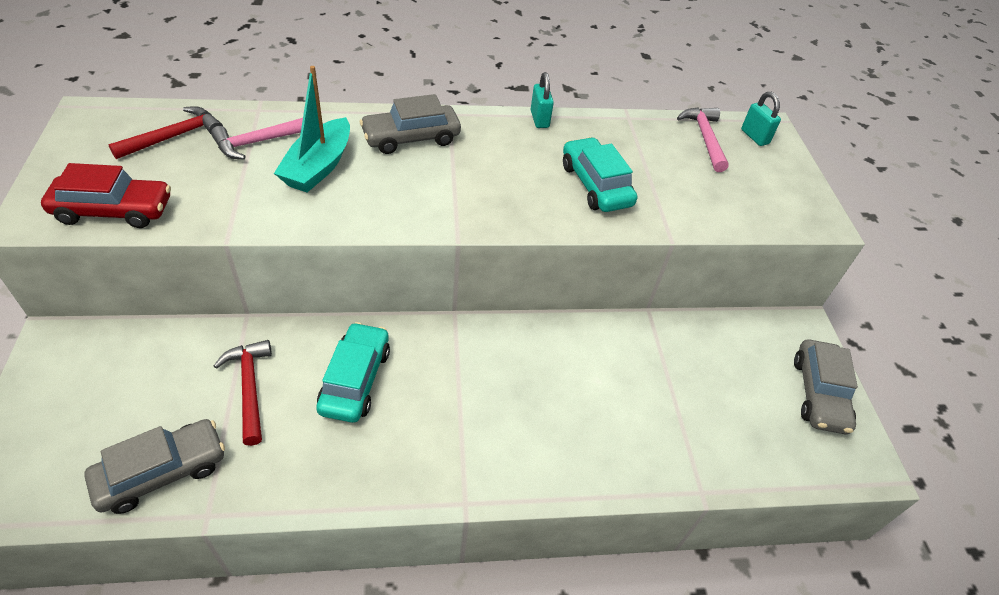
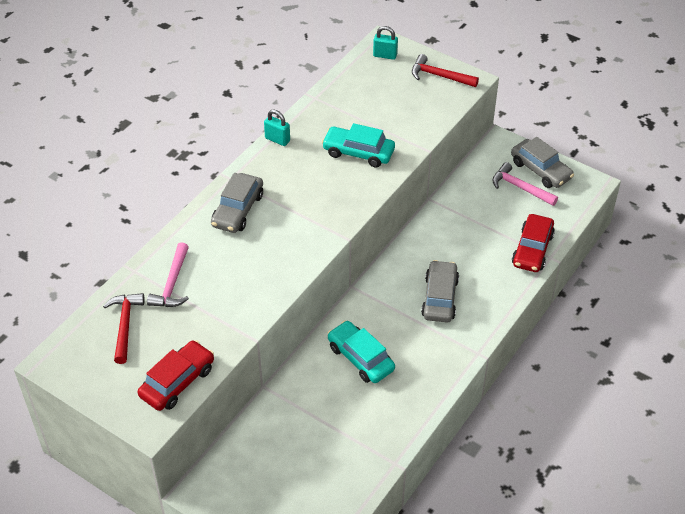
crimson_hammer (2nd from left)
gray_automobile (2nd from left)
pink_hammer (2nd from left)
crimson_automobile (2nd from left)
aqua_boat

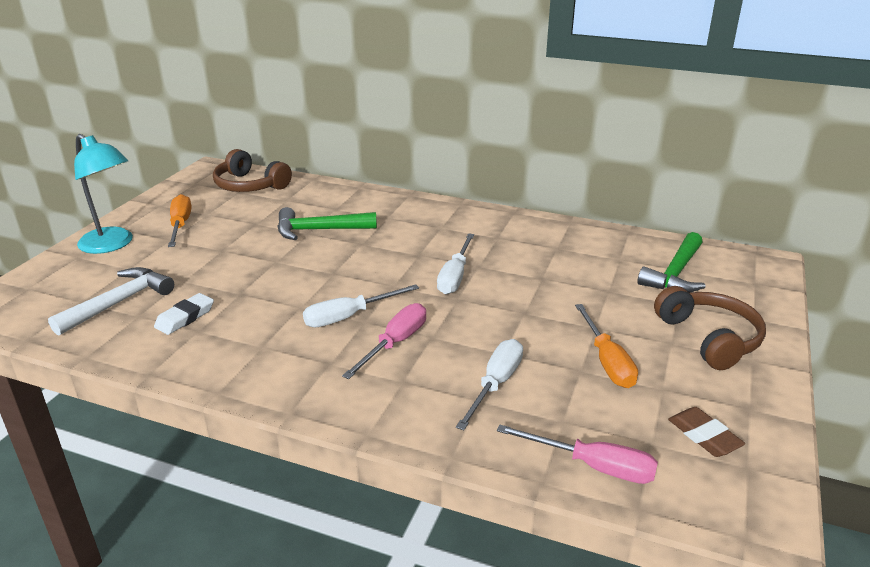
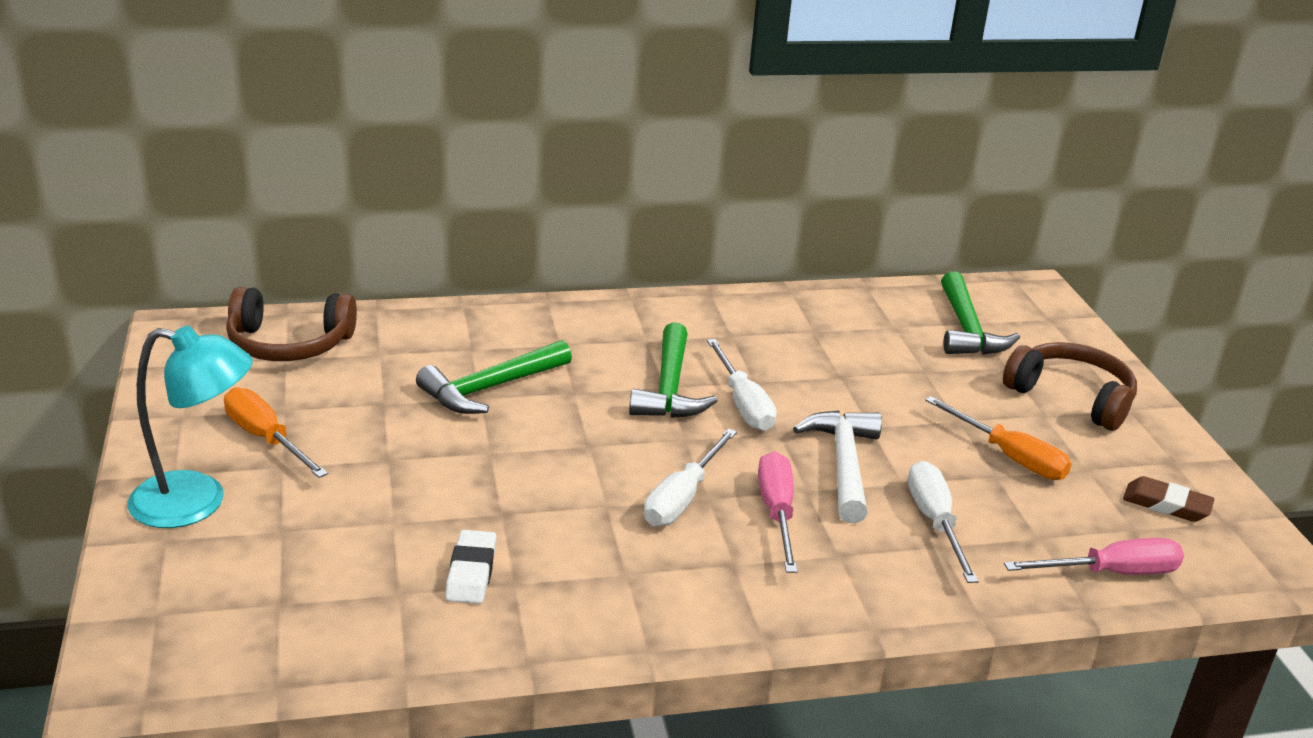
emerald_hammer (2nd from left)
pure_white_hammer

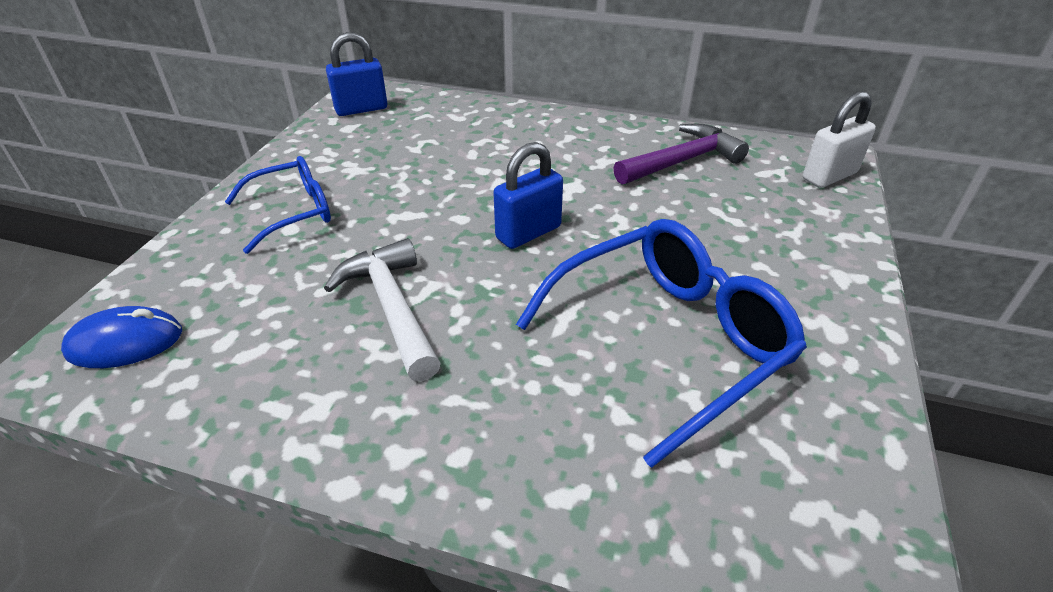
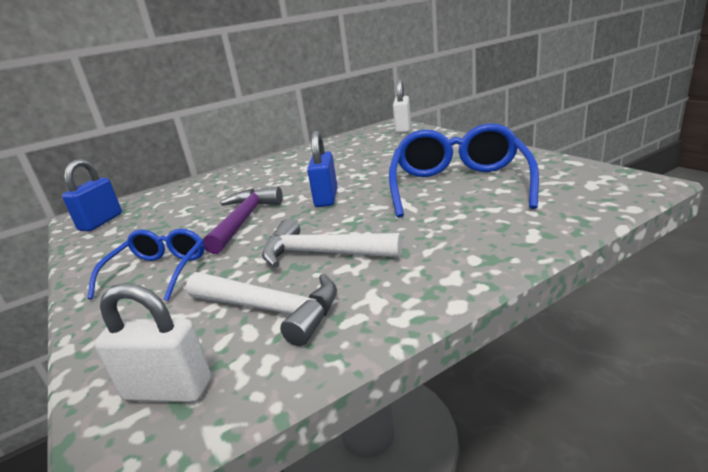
pure_white_padlock (1st from left)
pure_white_hammer (1st from left)
royal_purple_hammer

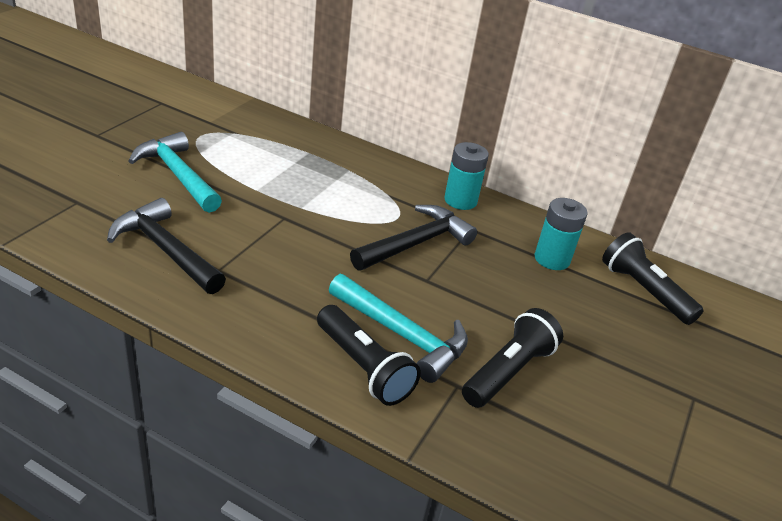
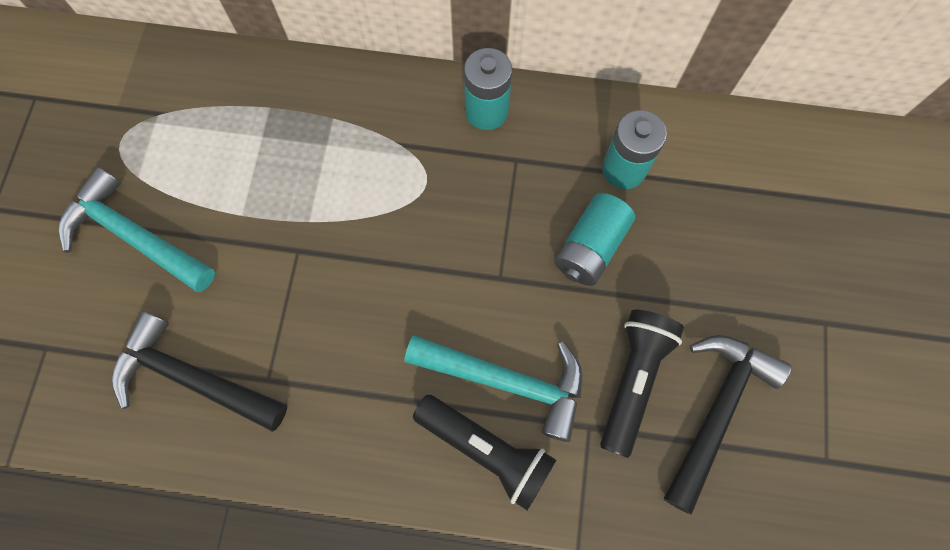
aqua_battery (2nd from left)
ebony_hammer (2nd from left)
ebony_pocket_torch (3rd from left in the first image)

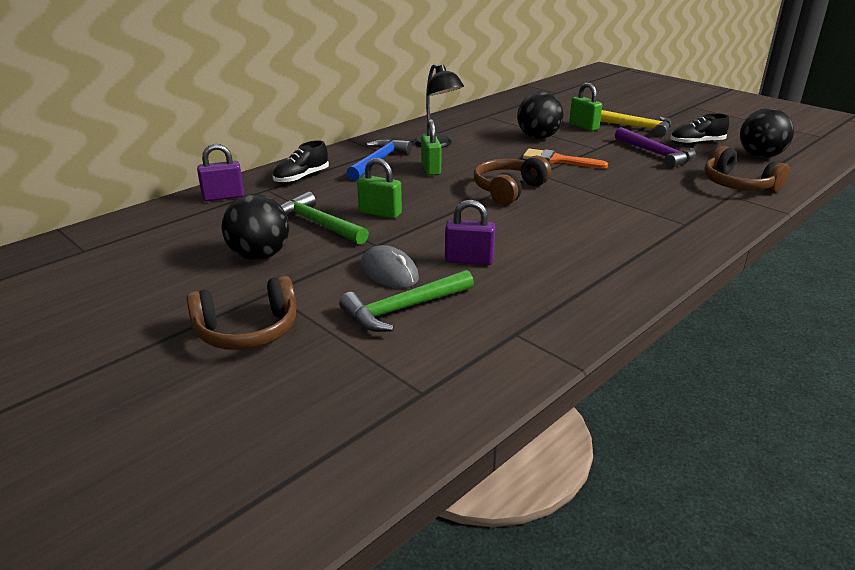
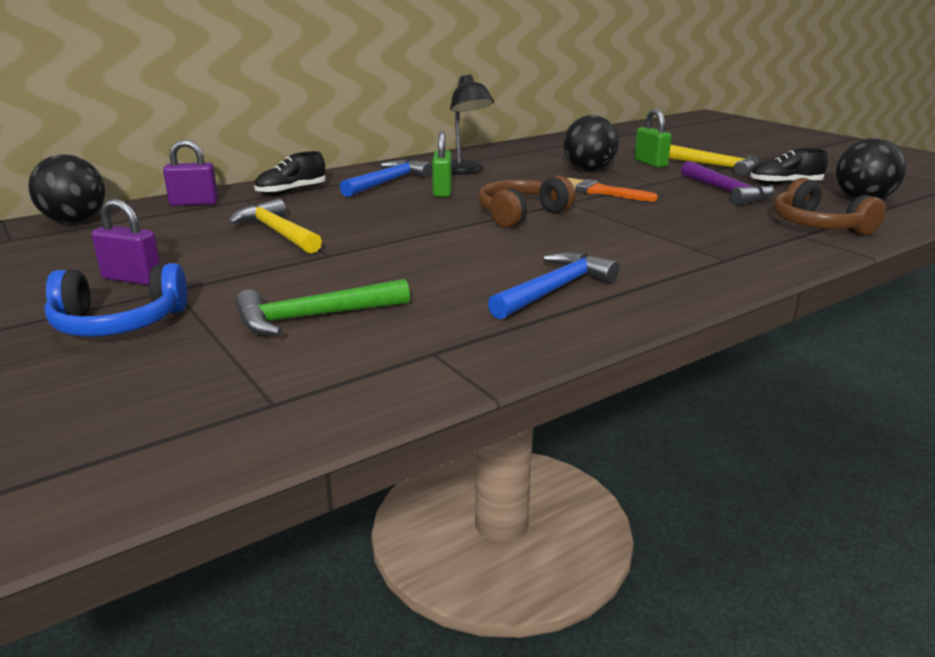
ebony_sphere (1st from left)
cobalt_headset
royal_purple_padlock (1st from left)
yellow_hammer (1st from left)
cobalt_hammer (2nd from left)
emerald_padlock (1st from left in the first image)
gray_PC_mouse

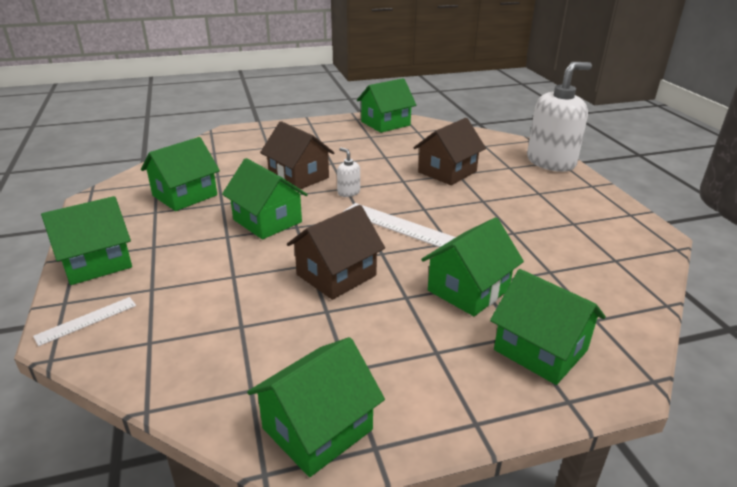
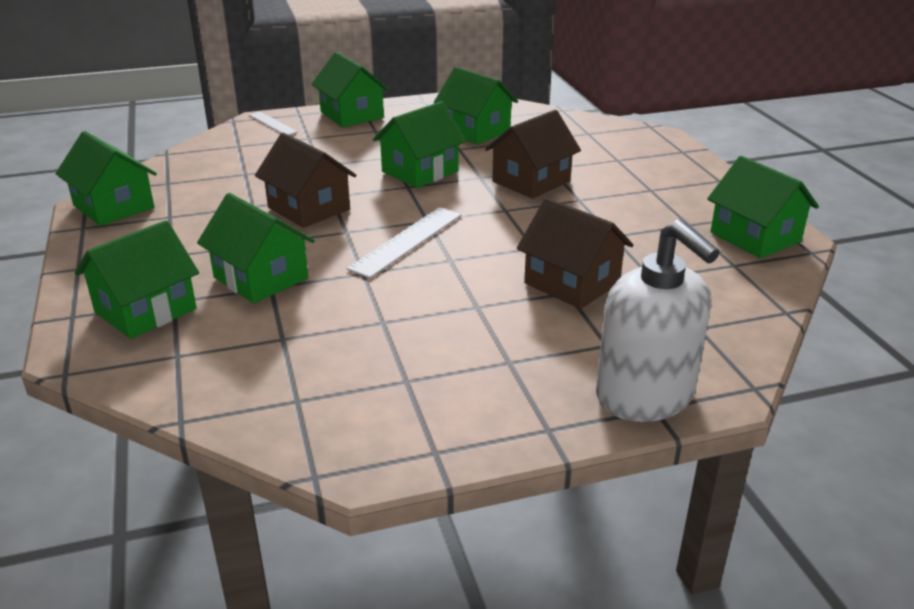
pure_white_pump_bottle (1st from left in the first image)

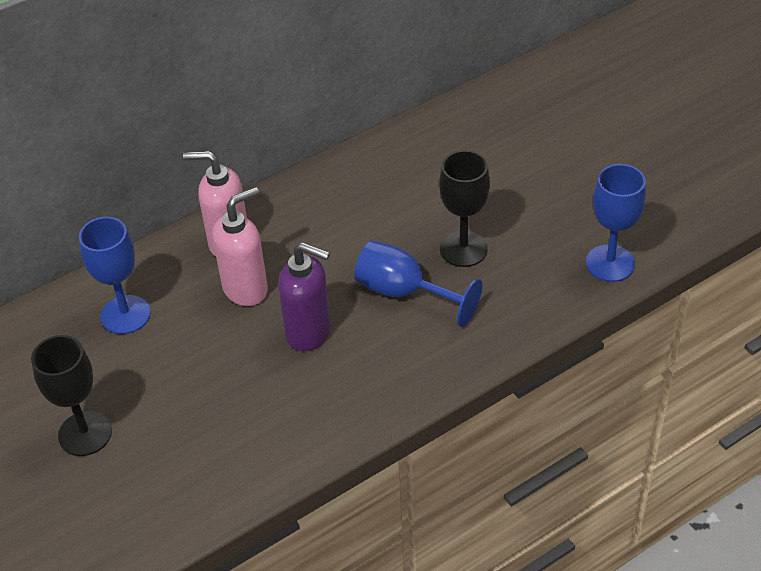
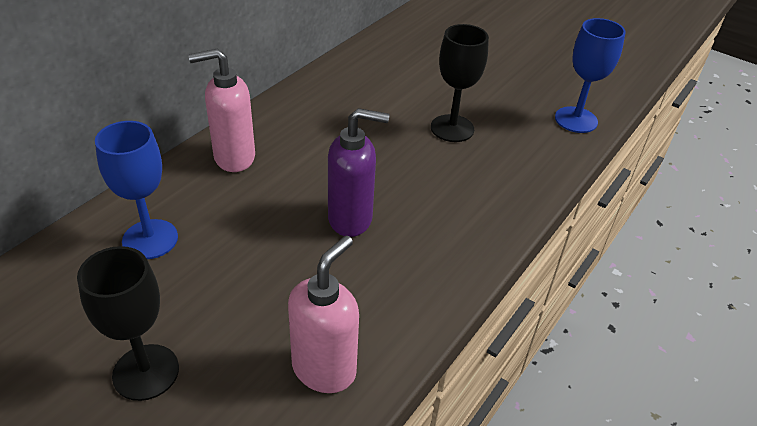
pink_pump_bottle (2nd from left)
cobalt_wine_glass (2nd from left in the first image)

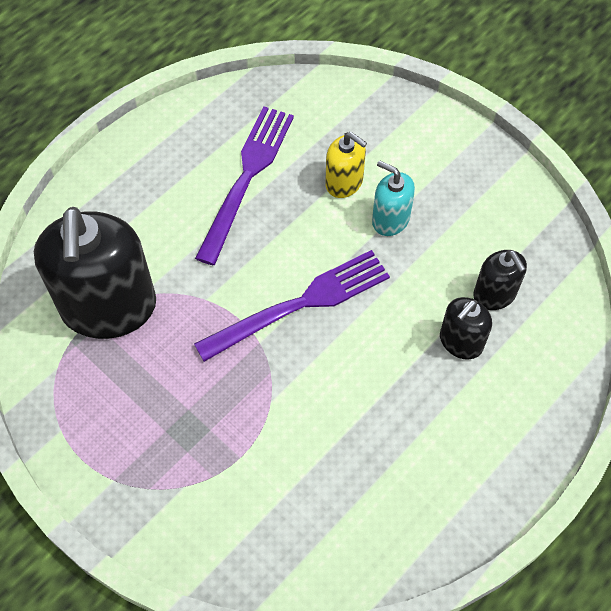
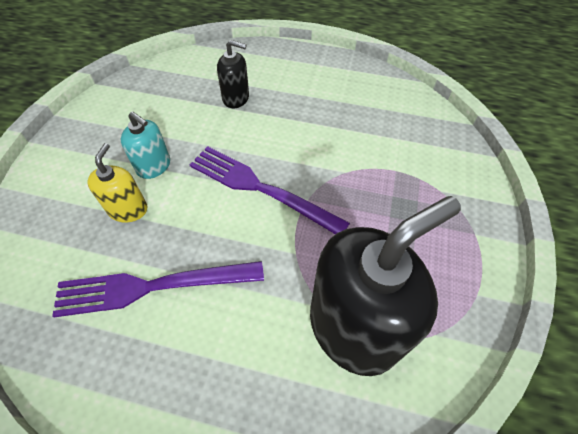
aqua_pump_bottle
ebony_pump_bottle (3rd from left in the first image)

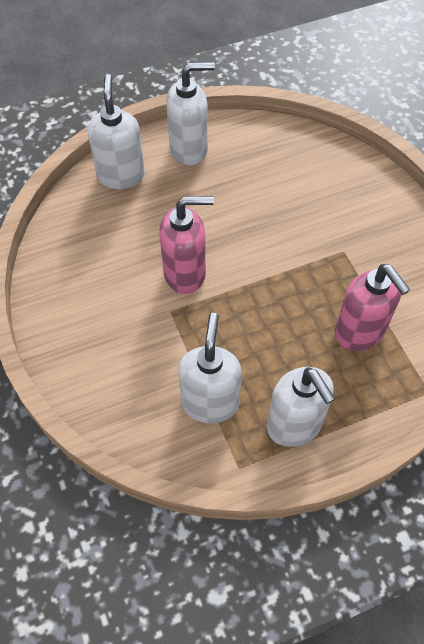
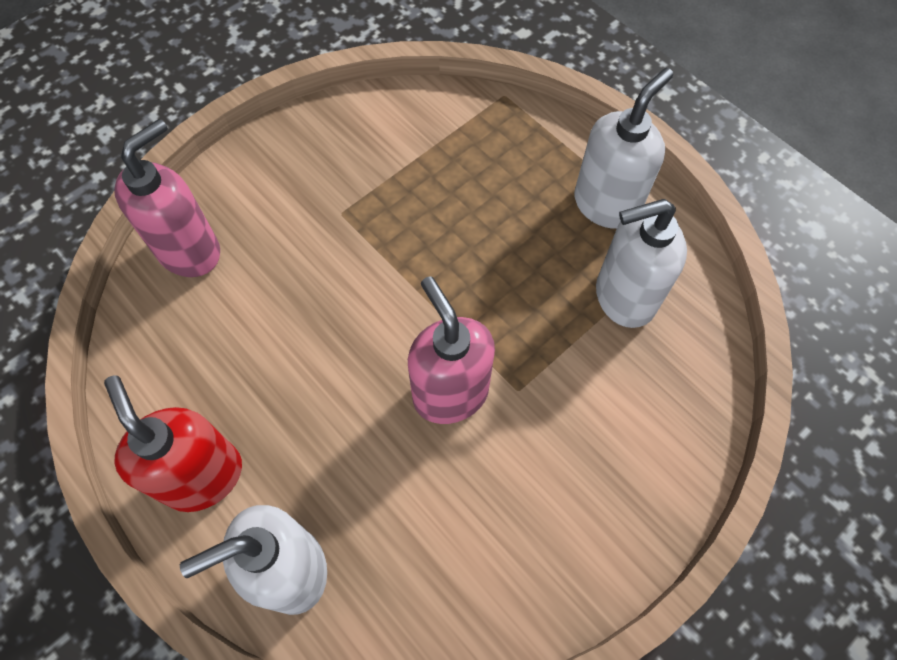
crimson_pump_bottle
pink_pump_bottle (1st from left)

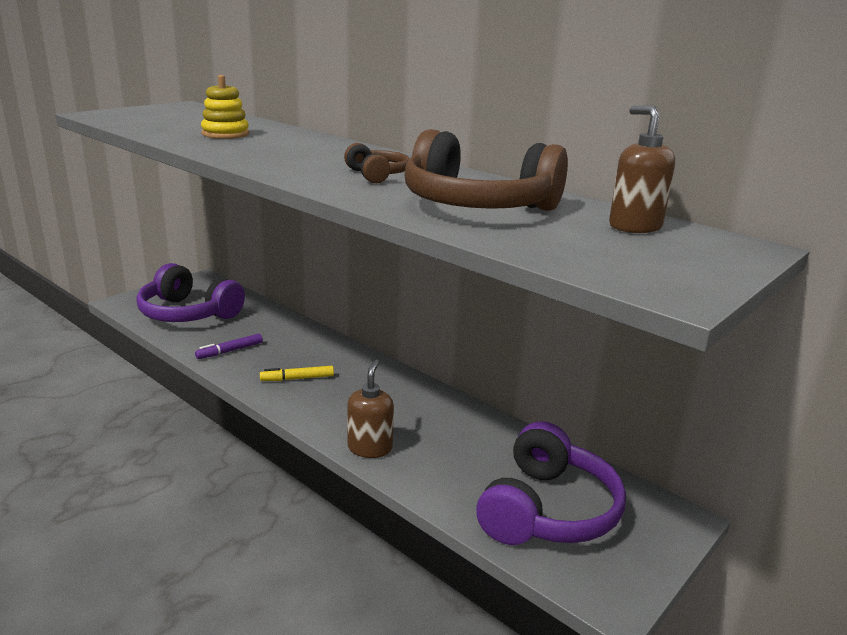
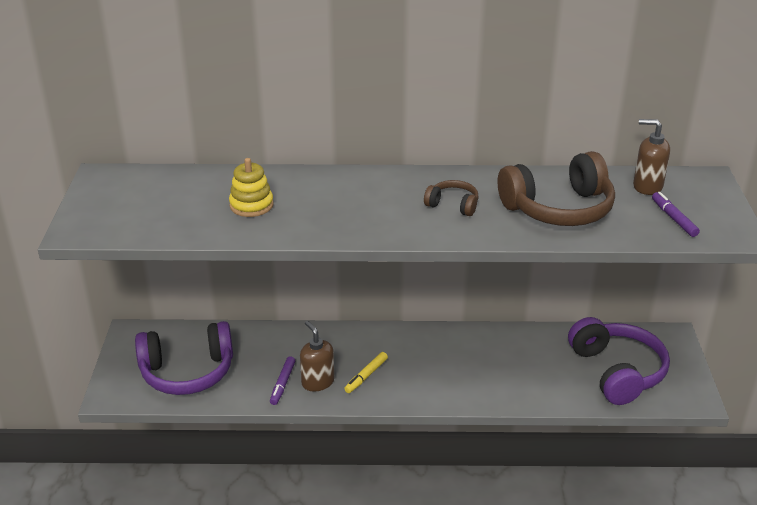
brown_pump_bottle (1st from left)
royal_purple_marker_pen (2nd from left)

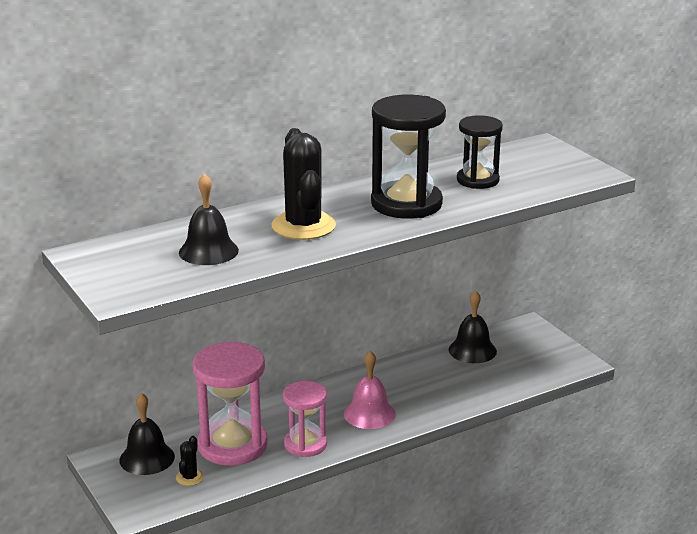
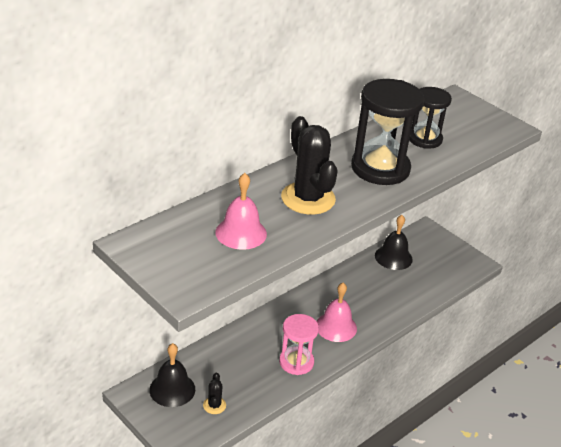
pink_bell (1st from left)
pink_hourglass (1st from left in the first image)

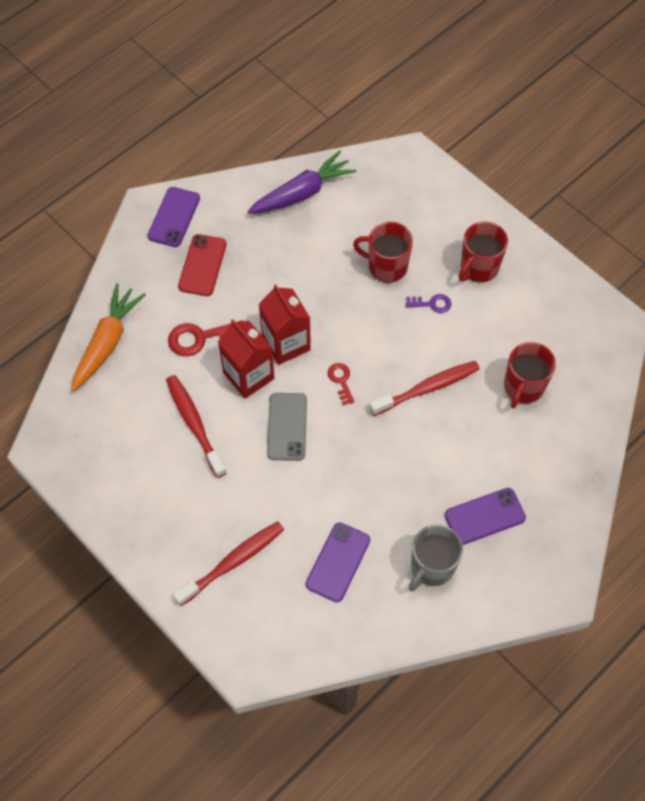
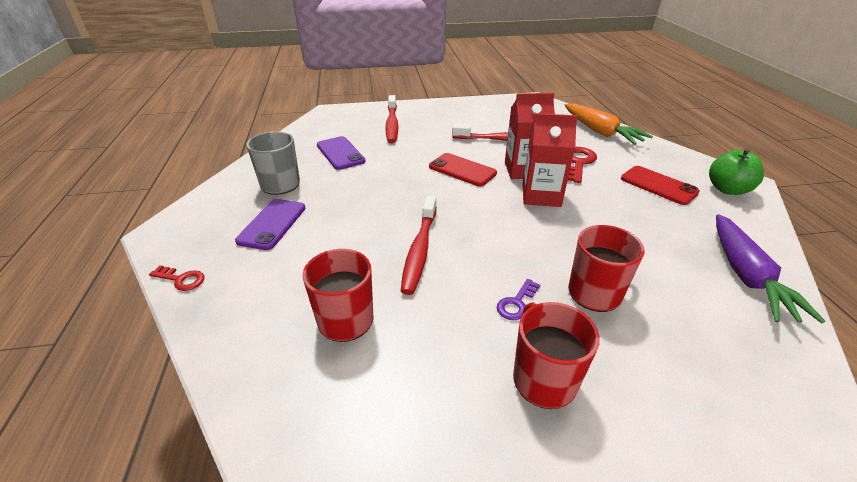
crimson_door_key (1st from left)
crimson_mobile_phone (1st from left)
emerald_apple

